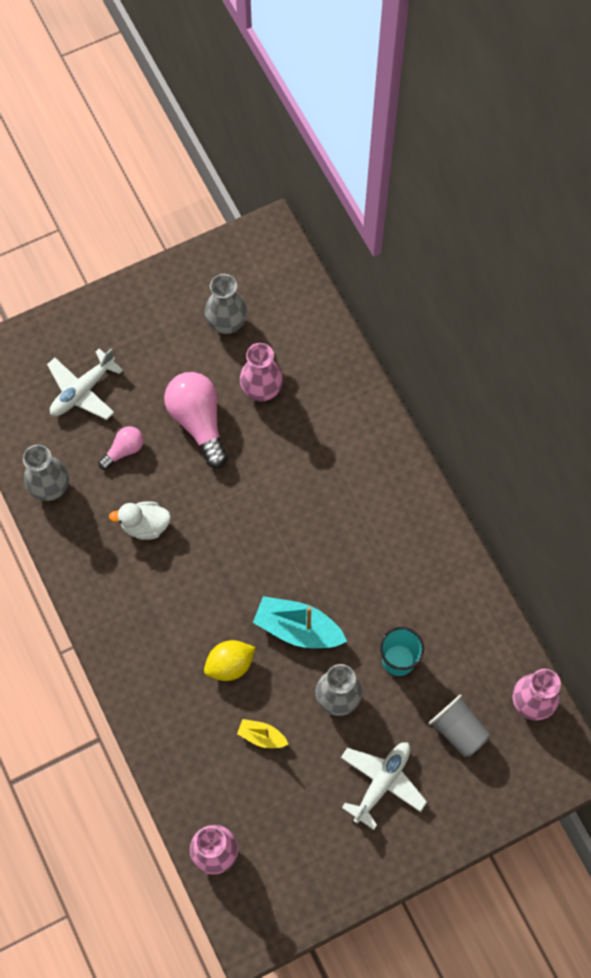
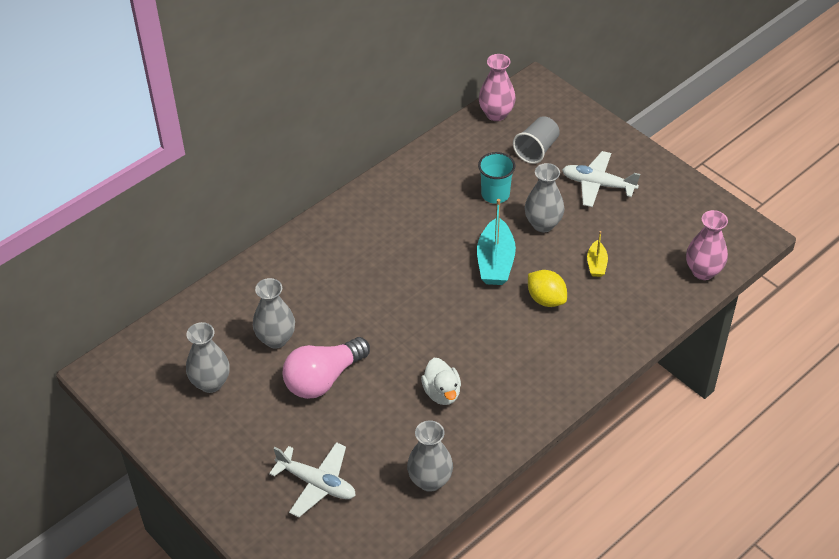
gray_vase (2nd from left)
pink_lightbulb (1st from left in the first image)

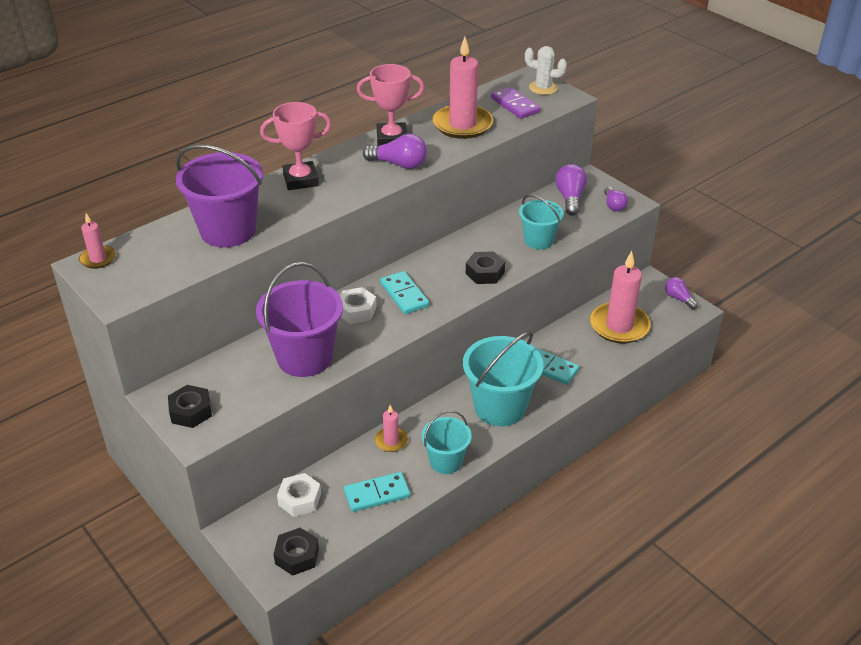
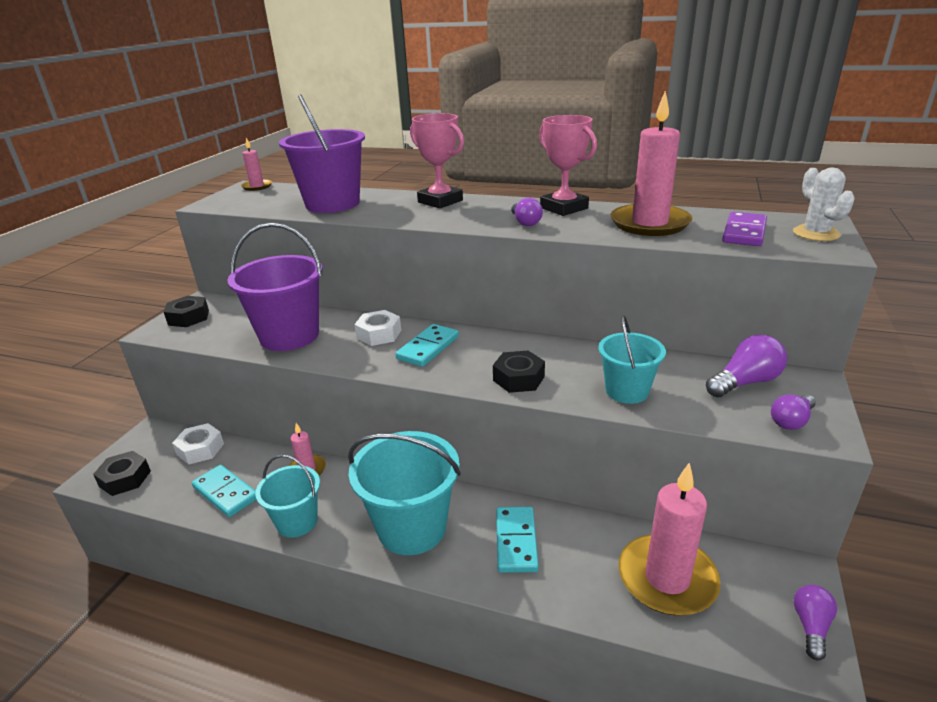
royal_purple_lightbulb (1st from left)

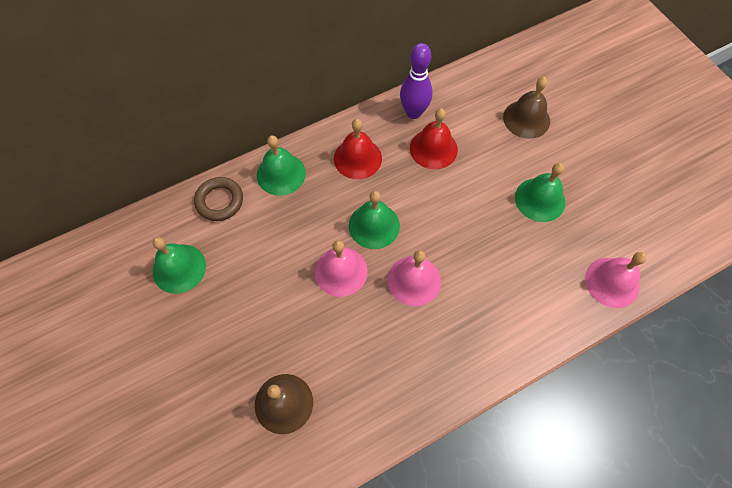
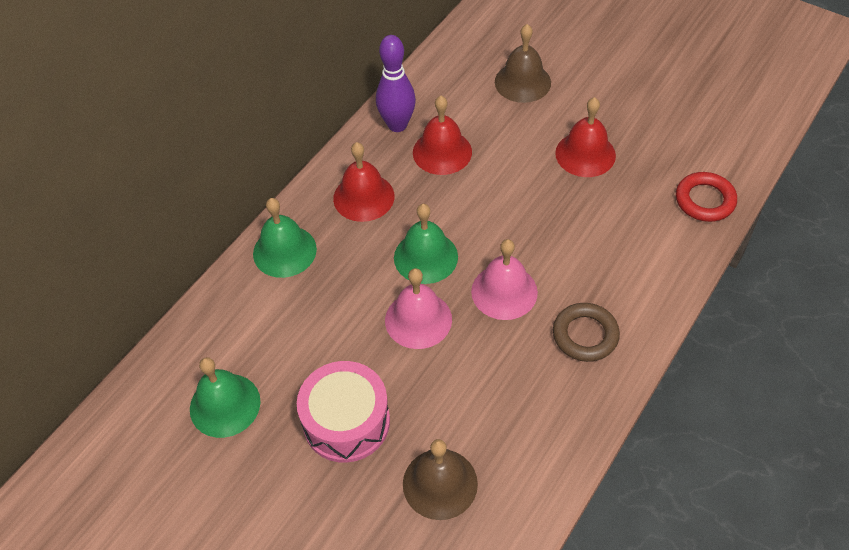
pink_snare_drum
brown_ring
crimson_bell (3rd from left)
crimson_ring

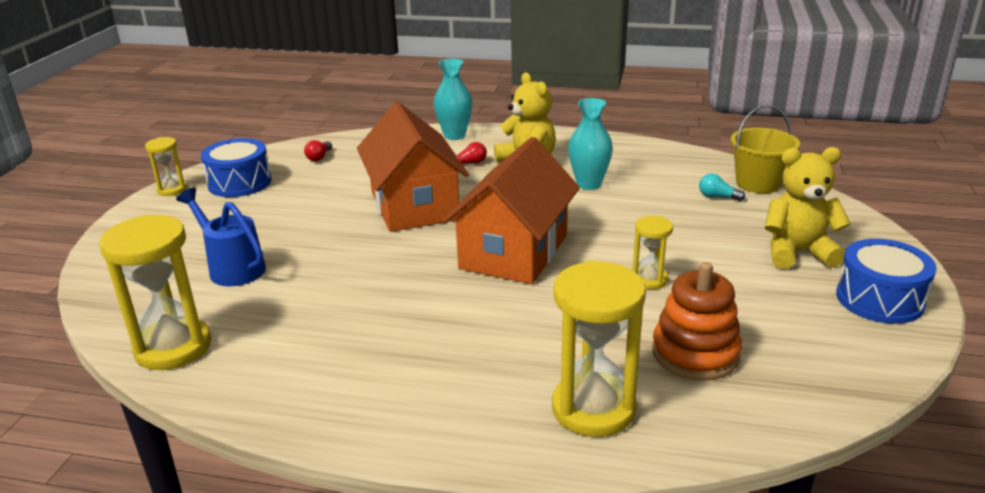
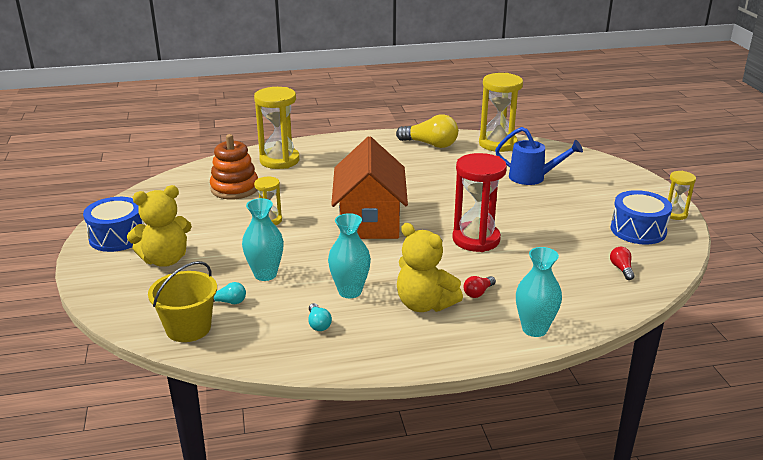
aqua_vase (1st from left)
aqua_lightbulb (2nd from left)
yellow_lightbulb
crimson_hourglass

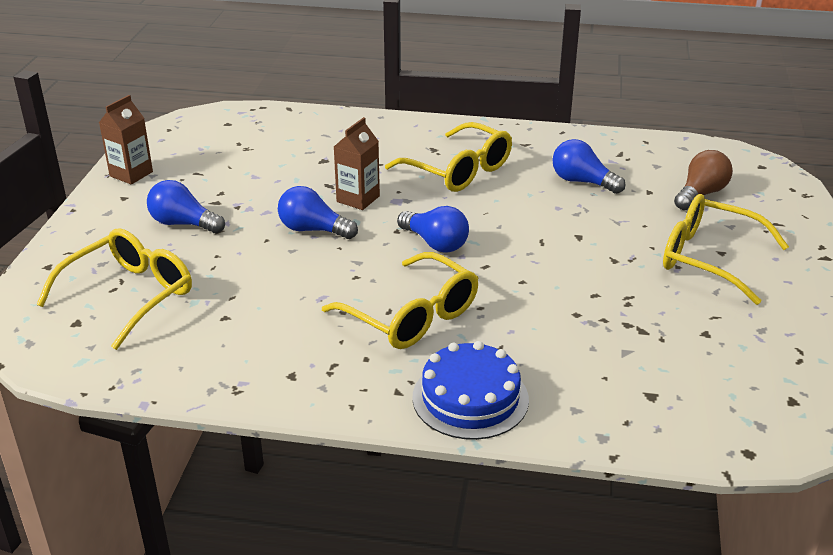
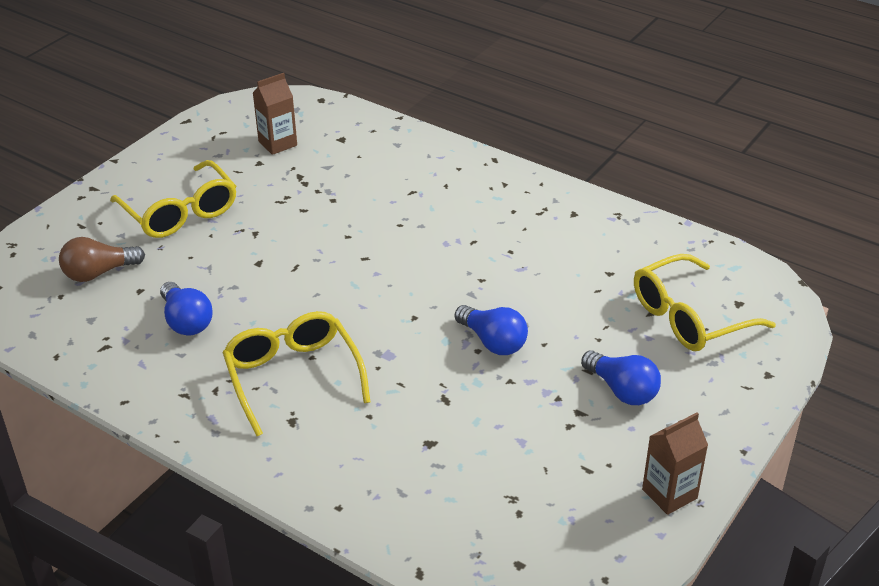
brown_juice_carton (1st from left)
yellow_eyeglasses (2nd from left in the first image)
cobalt_lightbulb (3rd from left in the first image)
cobalt_gateau

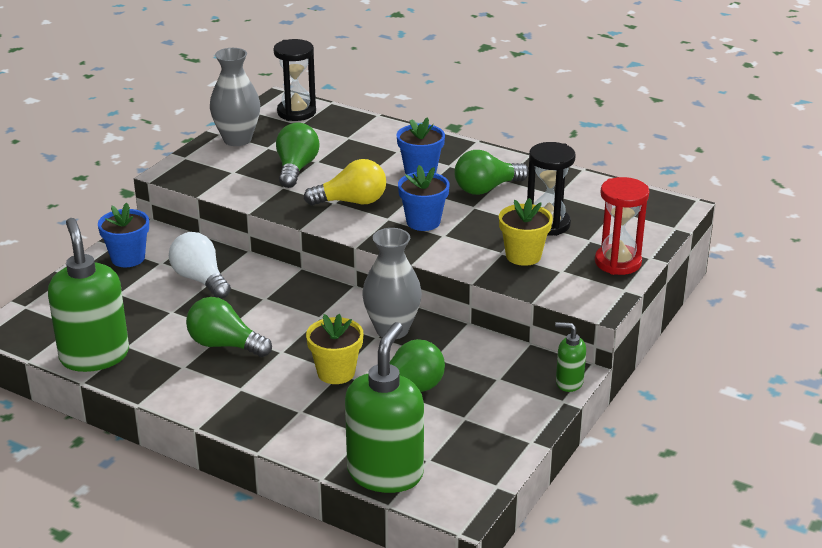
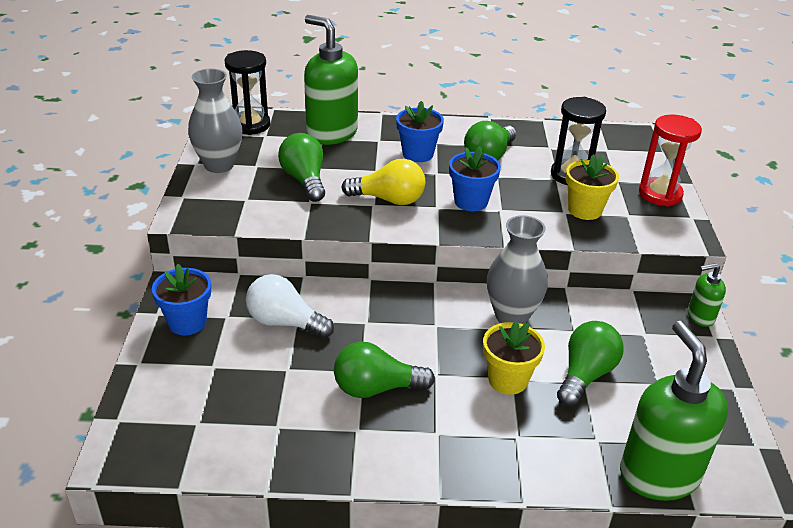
emerald_pump_bottle (1st from left)
yellow_lightbulb

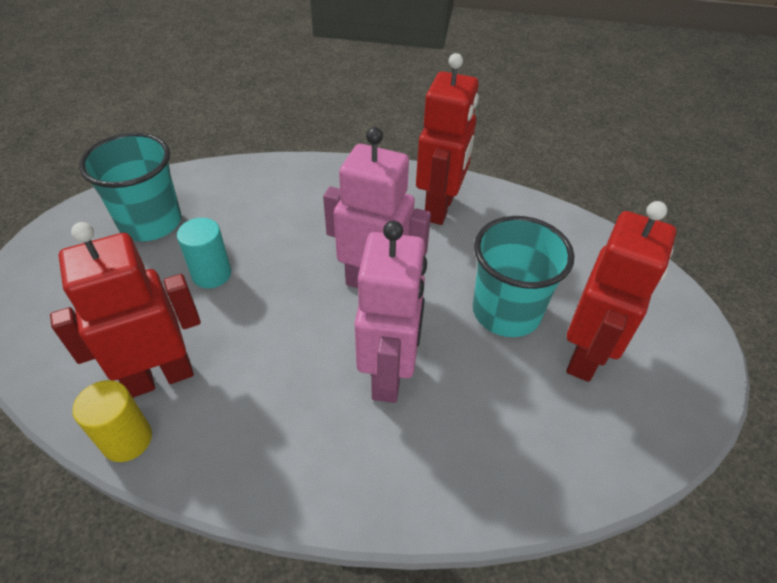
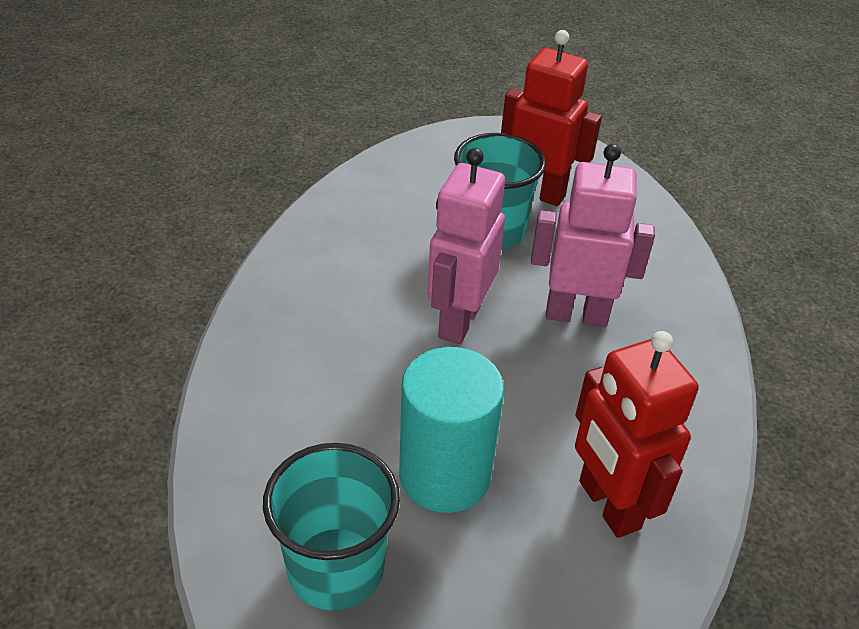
aqua_cylinder_shape
yellow_cylinder_shape
crimson_toy_robot (2nd from left in the first image)

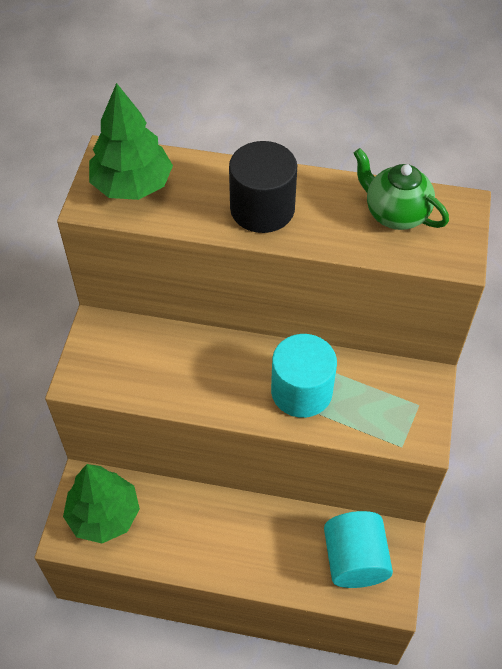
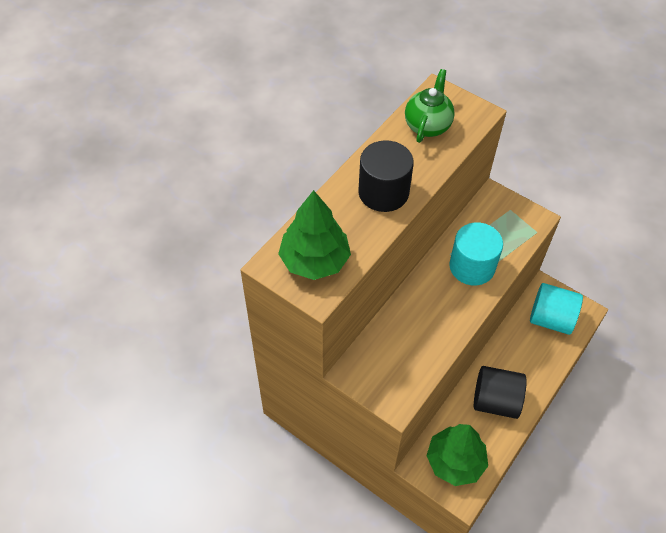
emerald_tea_pot
ebony_cylinder_shape (2nd from left)

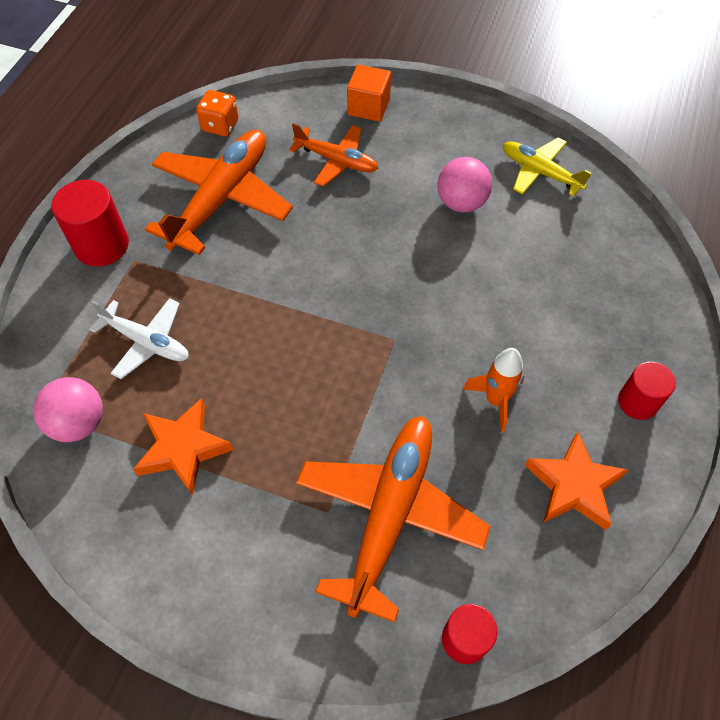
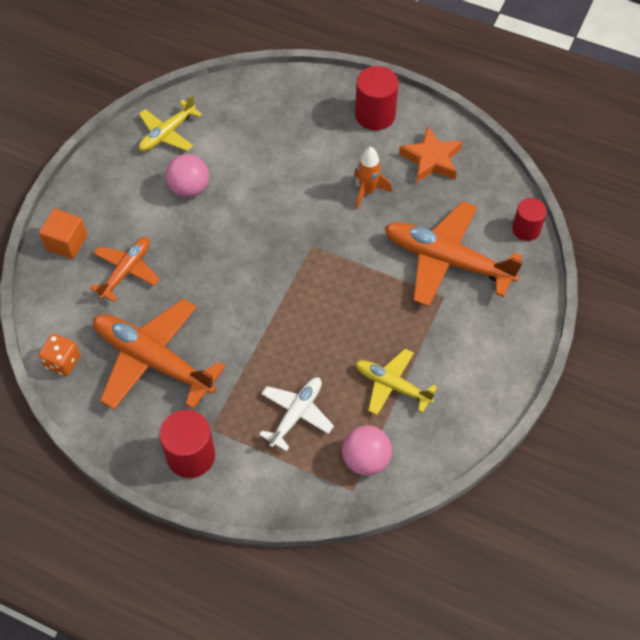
crimson_cylinder_shape (2nd from left)
yellow_toy_plane (2nd from left)

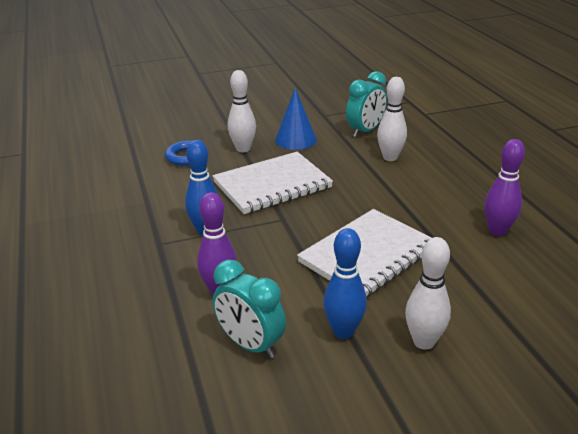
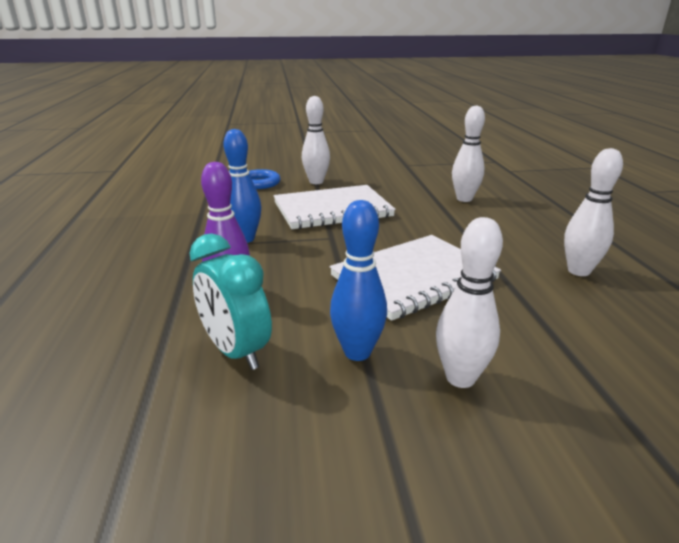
pure_white_skittle (4th from left)
cobalt_cone_shape
aqua_alarm_clock (2nd from left in the first image)

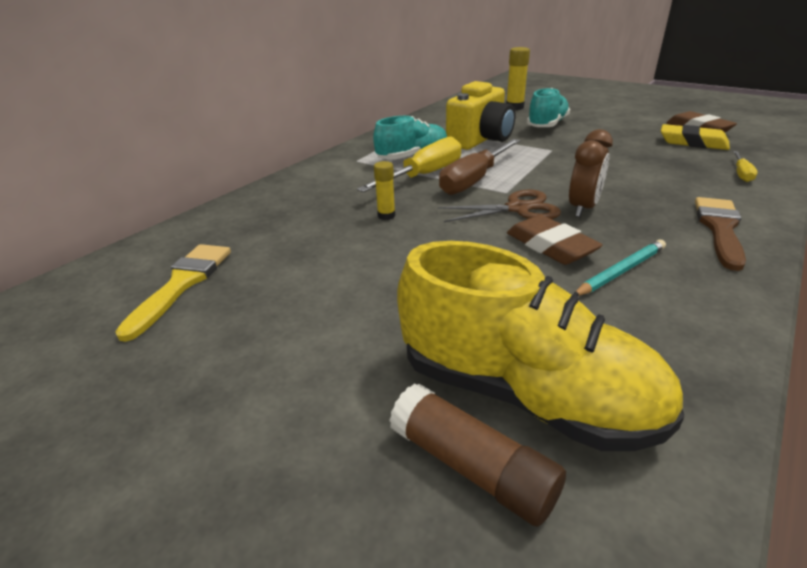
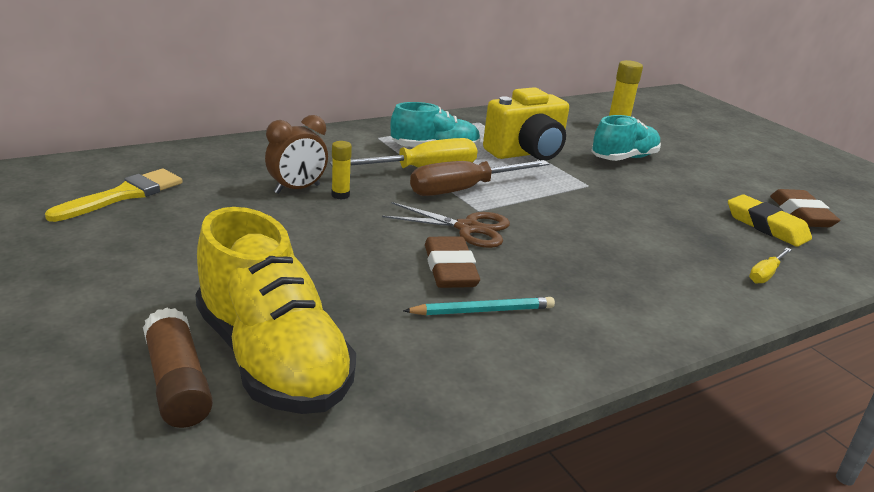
brown_alarm_clock
brown_brush

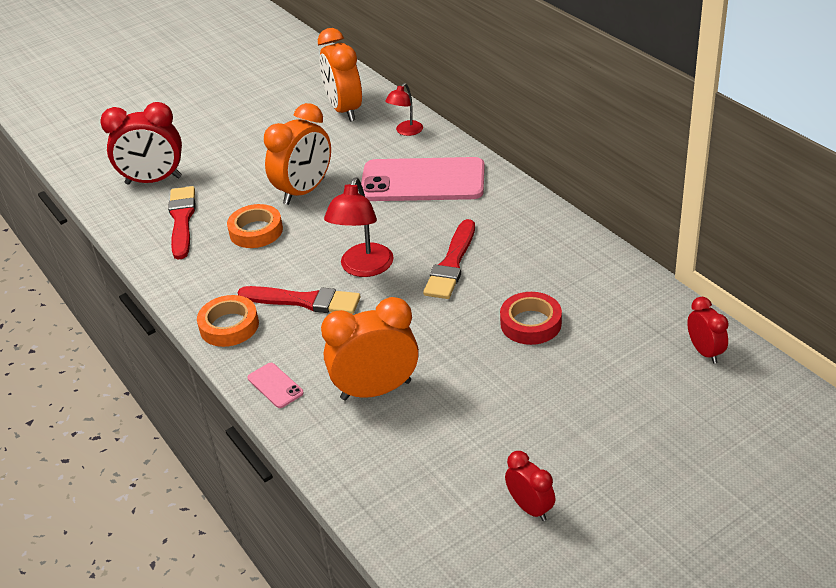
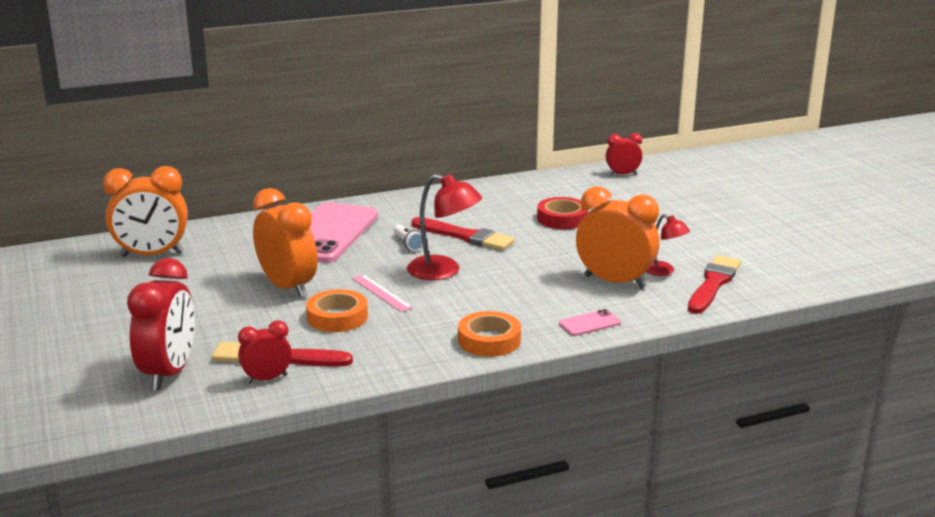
crimson_alarm_clock (2nd from left)
pink_measuring_stick
pure_white_pocket_torch
bright_orange_alarm_clock (3rd from left)
crimson_desk_lamp (2nd from left)
crimson_brush (3rd from left)

